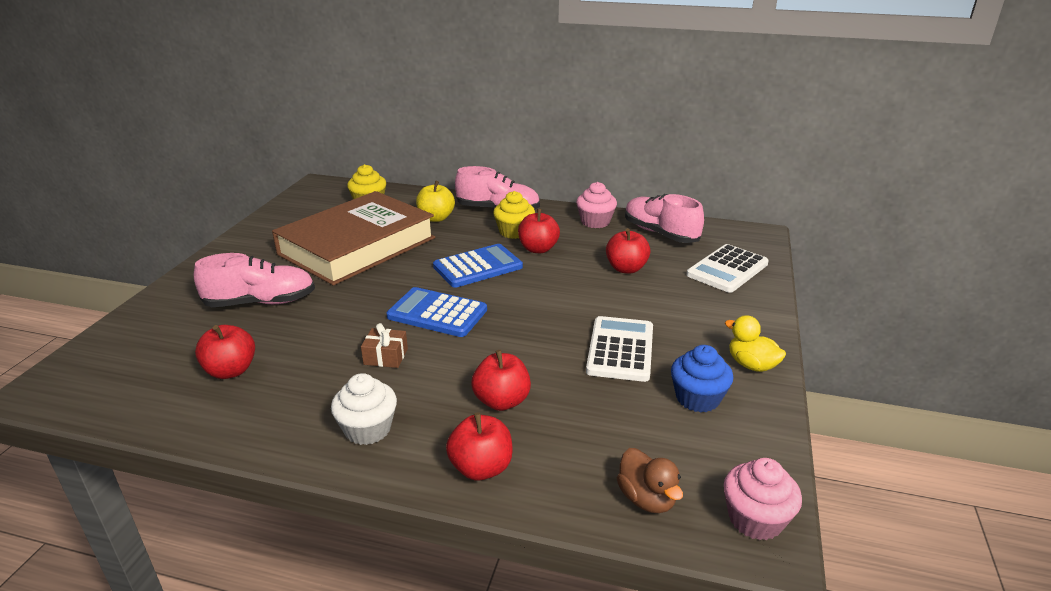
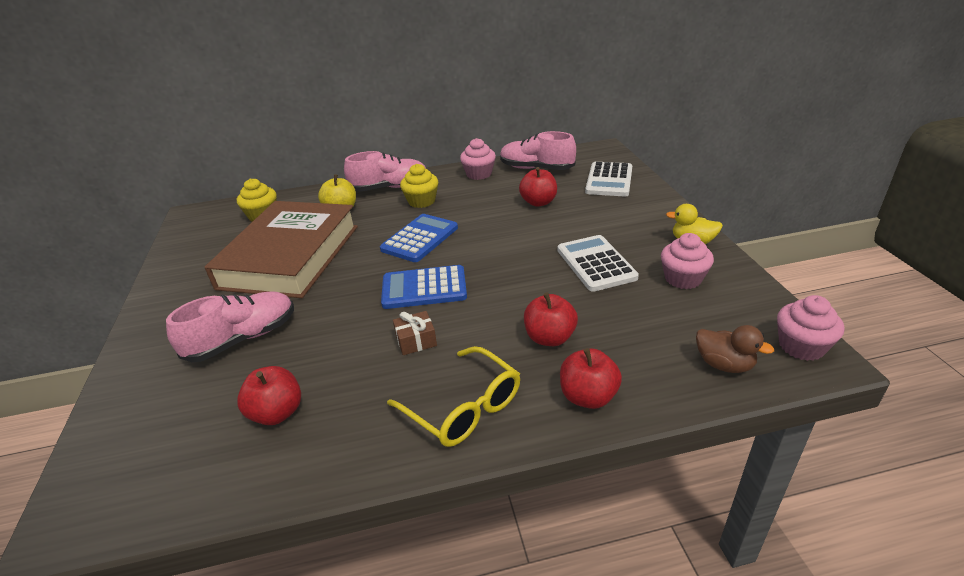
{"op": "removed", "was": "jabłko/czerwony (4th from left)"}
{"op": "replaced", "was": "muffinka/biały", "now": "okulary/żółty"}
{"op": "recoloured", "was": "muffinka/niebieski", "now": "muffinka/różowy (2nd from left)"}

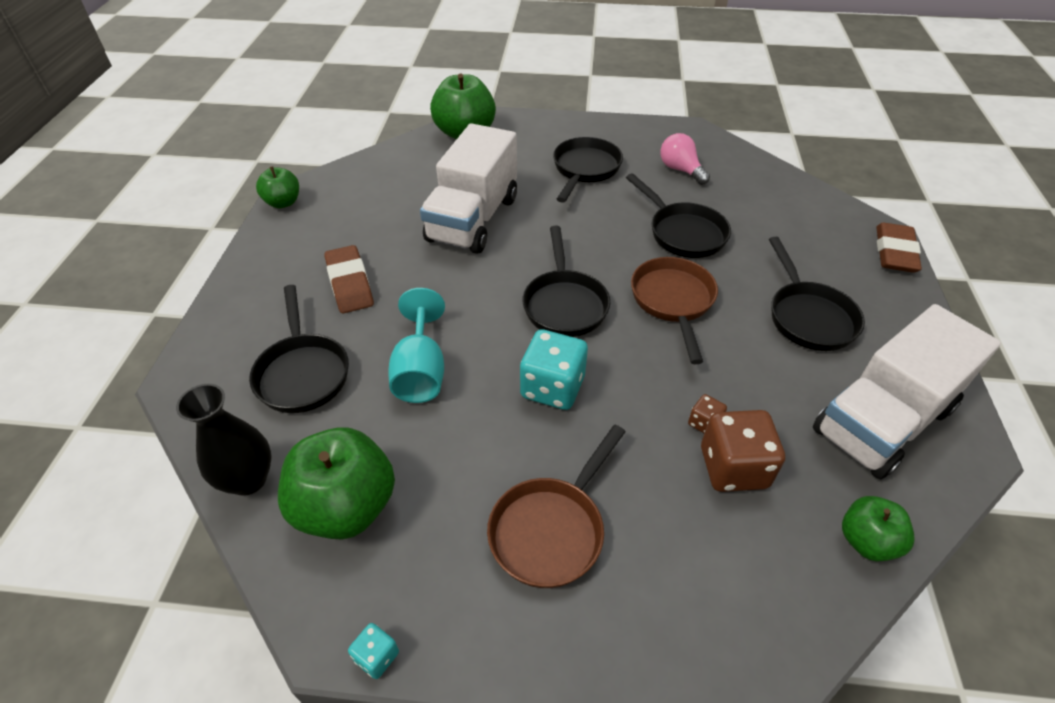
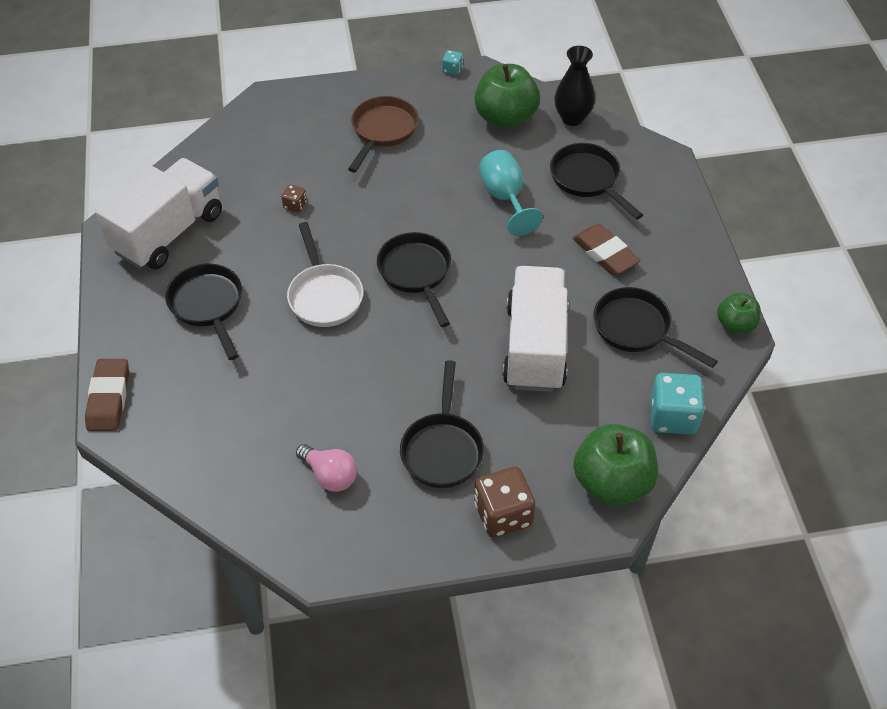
{"op": "removed", "was": "jabłko/zielony (4th from left)"}
{"op": "moved", "was": "kostka do gry/turkusowy (2nd from left)"}
{"op": "moved", "was": "patelnia/czarny (4th from left in the first image)", "now": "patelnia/czarny (5th from left)"}
{"op": "moved", "was": "kostka do gry/brązowy (2nd from left)"}
{"op": "recoloured", "was": "patelnia/brązowy (2nd from left)", "now": "patelnia/biały"}

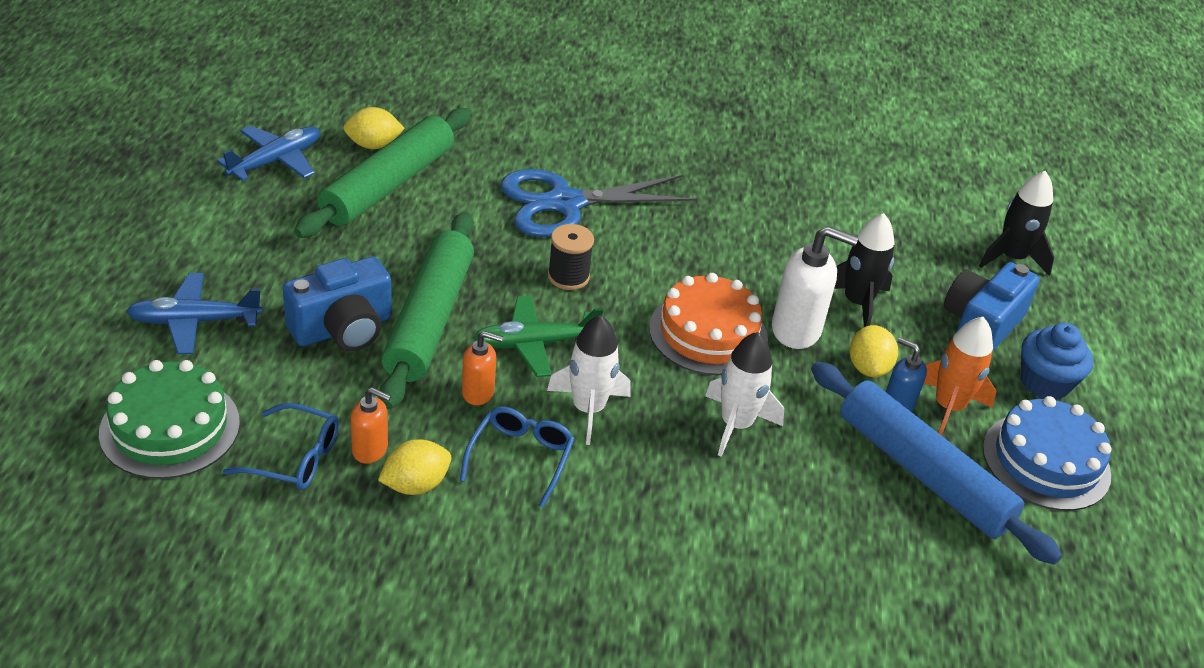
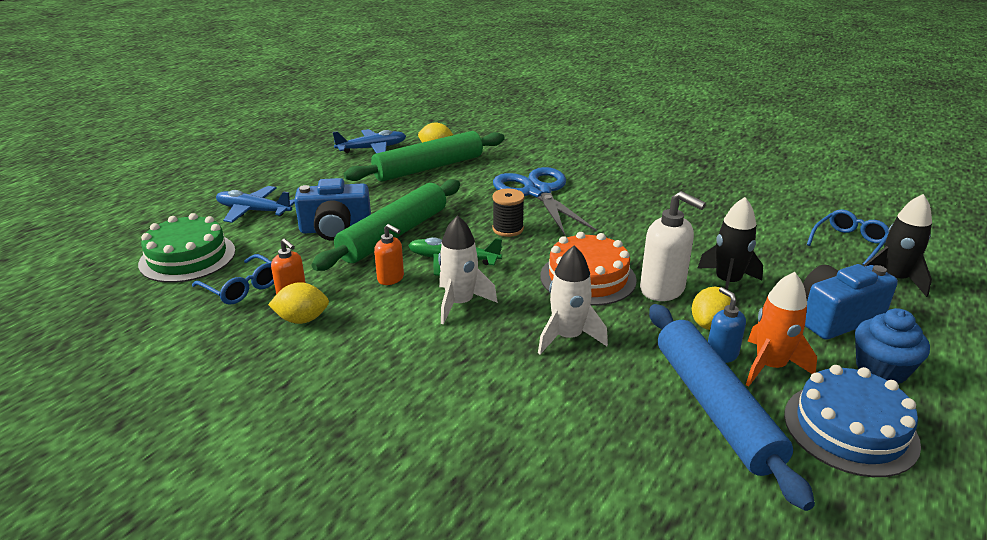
{"op": "moved", "was": "okulary/niebieski (2nd from left)"}
{"op": "turned", "was": "nożyczki/niebieski", "clockwise": 60}

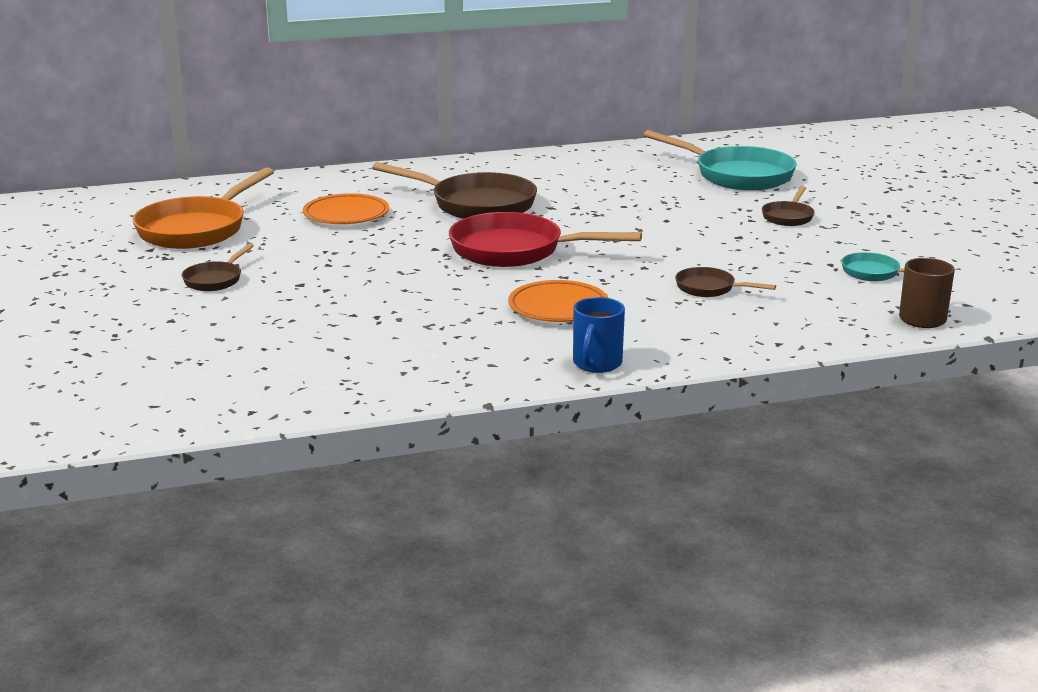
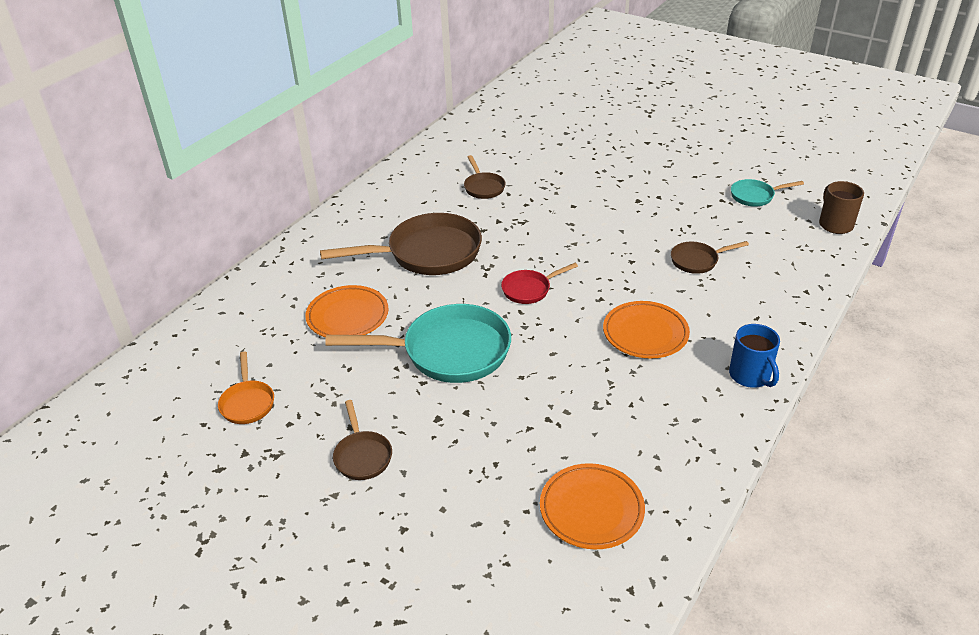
{"op": "added", "now": "talerz/pomarańczowy (2nd from left)"}
{"op": "moved", "was": "patelnia/turkusowy (1st from left)"}
{"op": "moved", "was": "patelnia/brązowy (4th from left in the first image)", "now": "patelnia/brązowy (3rd from left)"}
{"op": "resized", "was": "patelnia/pomarańczowy", "ratio": 0.49}
{"op": "resized", "was": "patelnia/czerwony", "ratio": 0.49}

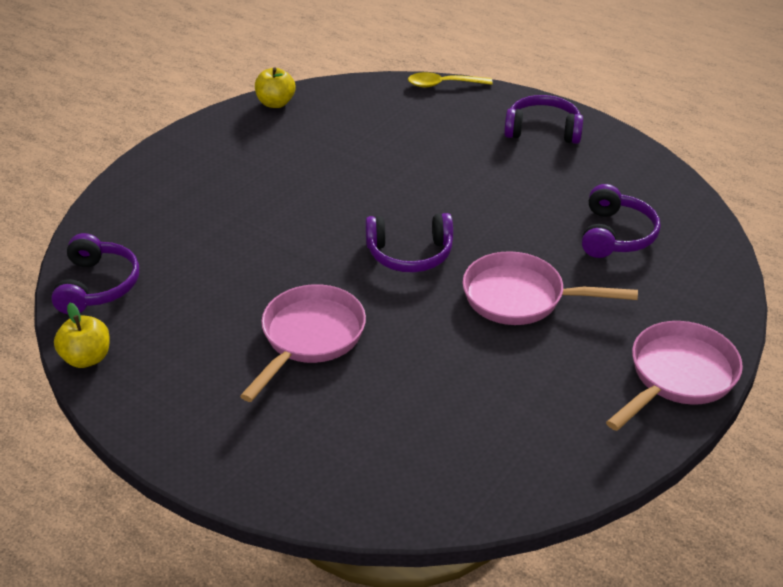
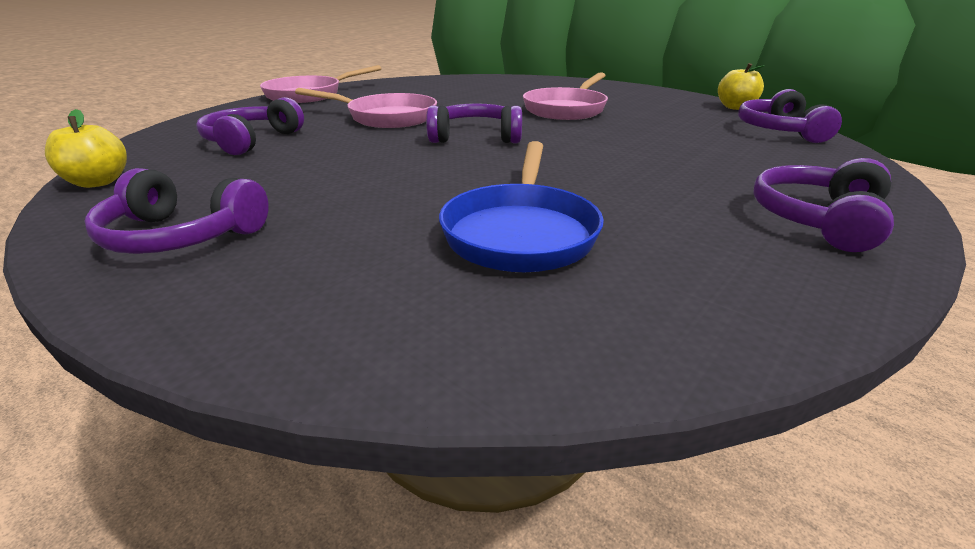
{"op": "removed", "was": "łyżka/żółty"}
{"op": "added", "now": "patelnia/niebieski"}
{"op": "added", "now": "słuchawki/fioletowy (5th from left)"}
{"op": "moved", "was": "jabłko/żółty (2nd from left in the first image)", "now": "jabłko/żółty (1st from left)"}

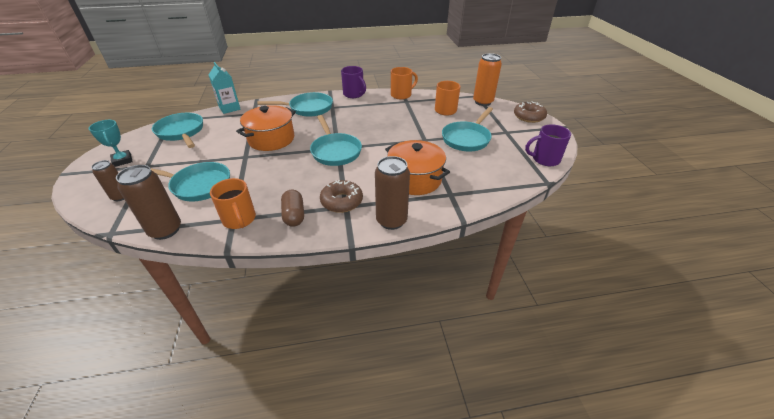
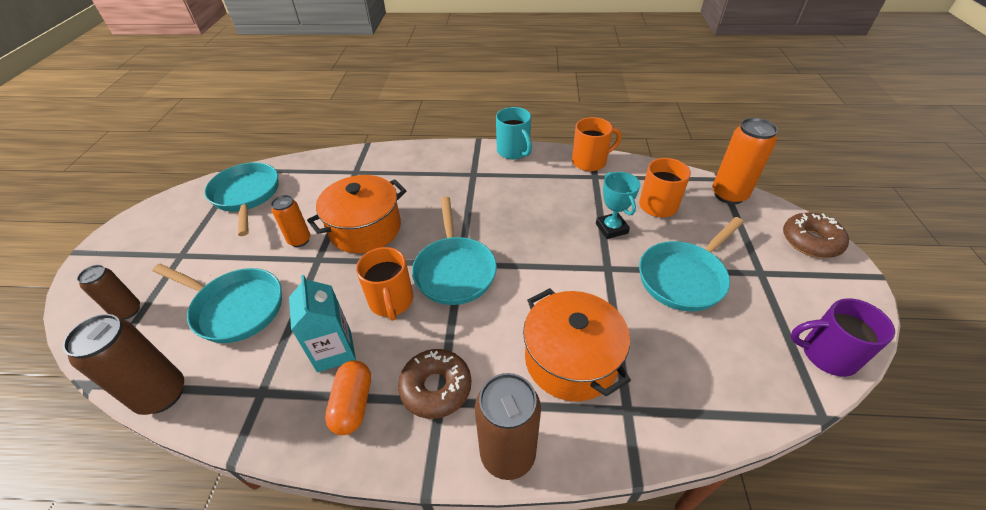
{"op": "removed", "was": "patelnia/turkusowy (3rd from left)"}
{"op": "added", "now": "puszka/pomarańczowy (1st from left)"}
{"op": "moved", "was": "puchar/turkusowy"}
{"op": "moved", "was": "karton mleka/turkusowy"}
{"op": "moved", "was": "kubek/pomarańczowy (1st from left)"}
{"op": "recoloured", "was": "kapsułka/brązowy", "now": "kapsułka/pomarańczowy"}
{"op": "recoloured", "was": "kubek/fioletowy (1st from left)", "now": "kubek/turkusowy"}

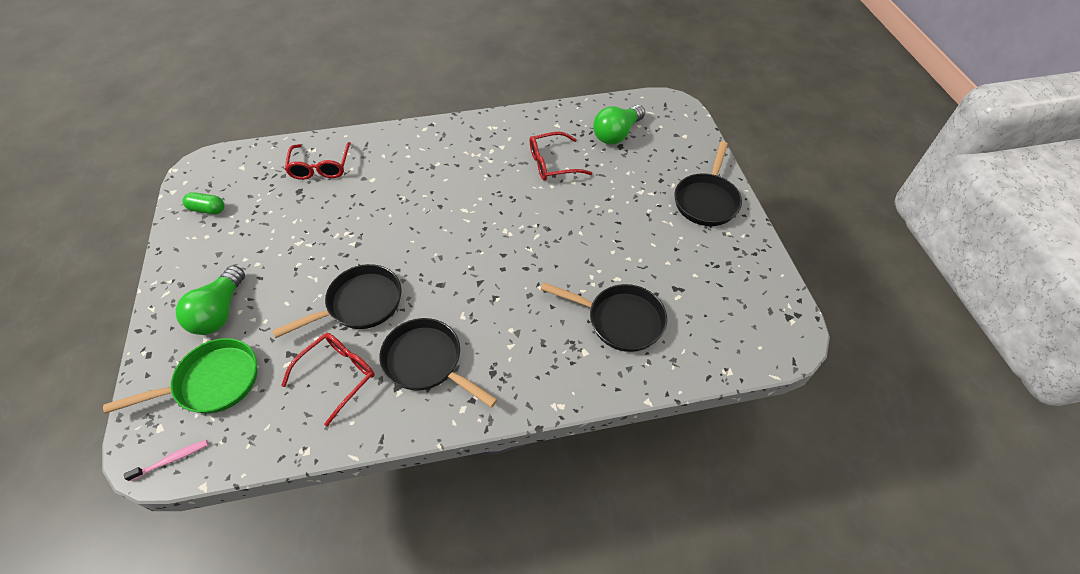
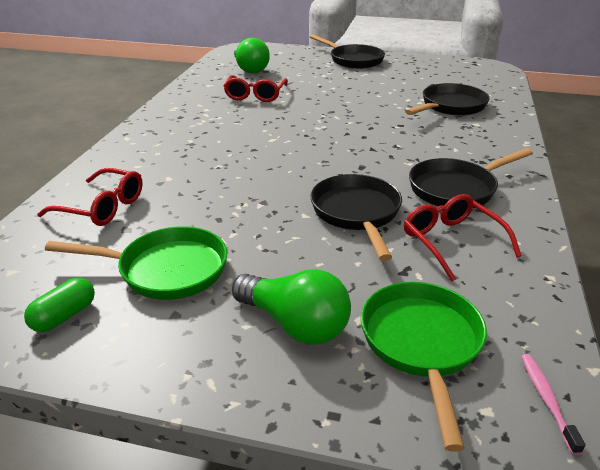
{"op": "added", "now": "patelnia/zielony (1st from left)"}

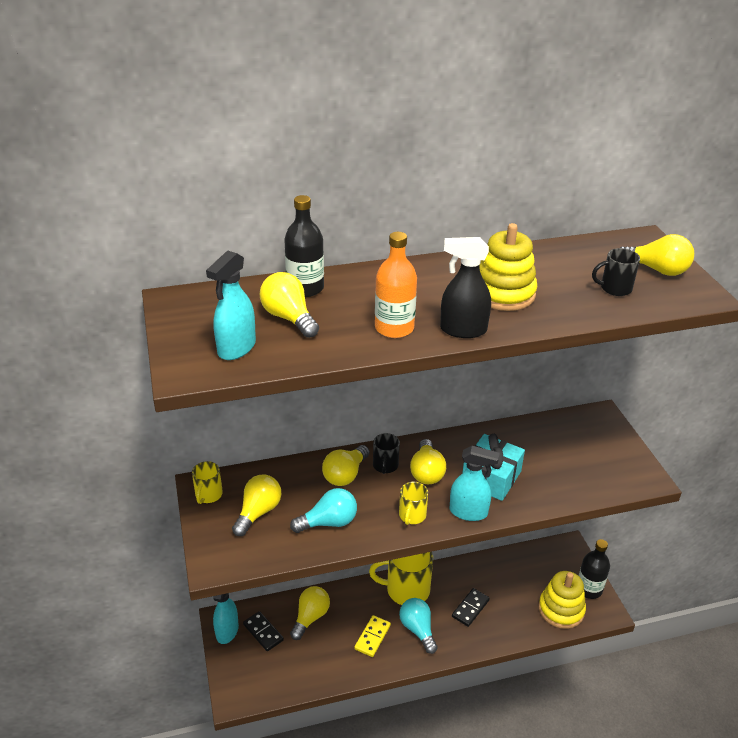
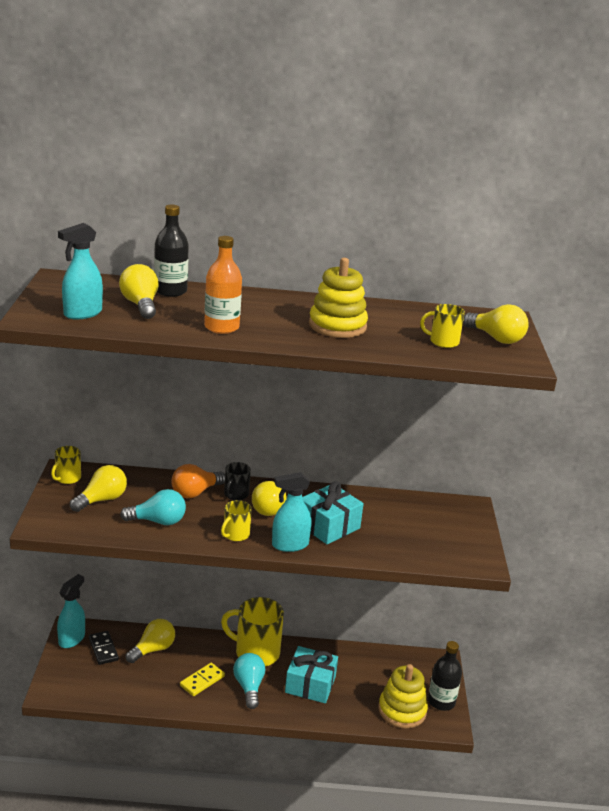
{"op": "removed", "was": "spryskiwacz/czarny"}
{"op": "replaced", "was": "kostka domina/czarny (2nd from left)", "now": "prezent/turkusowy (1st from left)"}
{"op": "recoloured", "was": "żarówka/żółty (4th from left)", "now": "żarówka/pomarańczowy"}
{"op": "recoloured", "was": "kubek/czarny (2nd from left)", "now": "kubek/żółty (4th from left)"}
{"op": "turned", "was": "spryskiwacz/turkusowy (3rd from left)", "clockwise": 135}

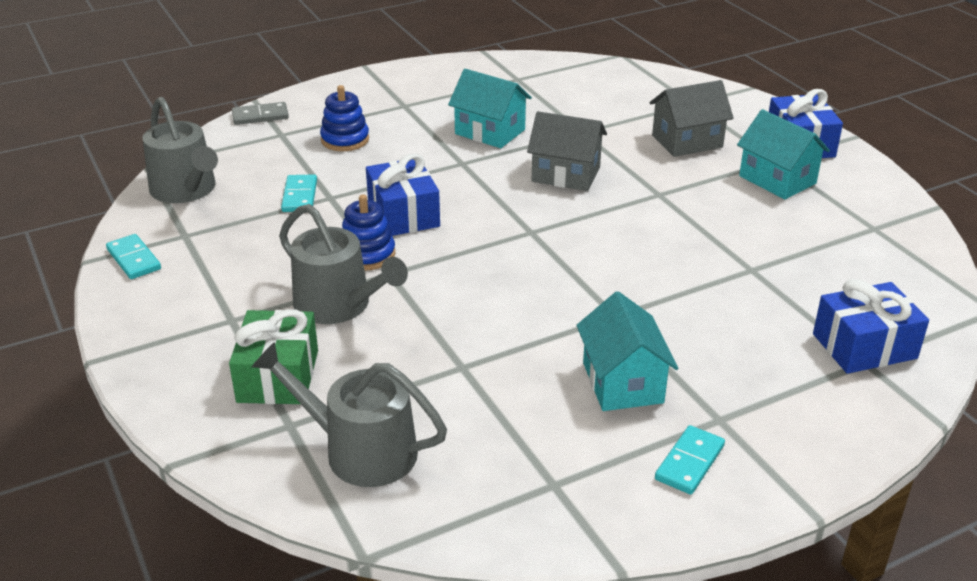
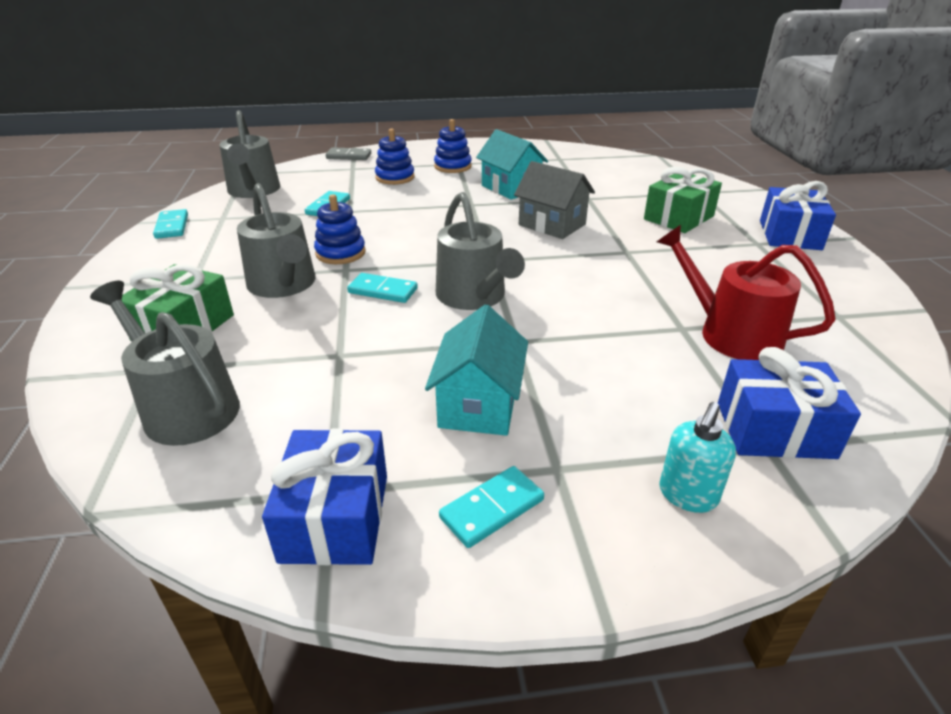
{"op": "removed", "was": "domek/turkusowy (3rd from left)"}
{"op": "added", "now": "kostka domina/turkusowy (3rd from left)"}
{"op": "added", "now": "zabawka nakładanka/niebieski (3rd from left)"}
{"op": "added", "now": "konewka/szary (4th from left)"}
{"op": "added", "now": "konewka/czerwony"}
{"op": "added", "now": "dozownik mydła/turkusowy"}
{"op": "moved", "was": "prezent/niebieski (1st from left)"}
{"op": "replaced", "was": "domek/szary (2nd from left)", "now": "prezent/zielony (2nd from left)"}

